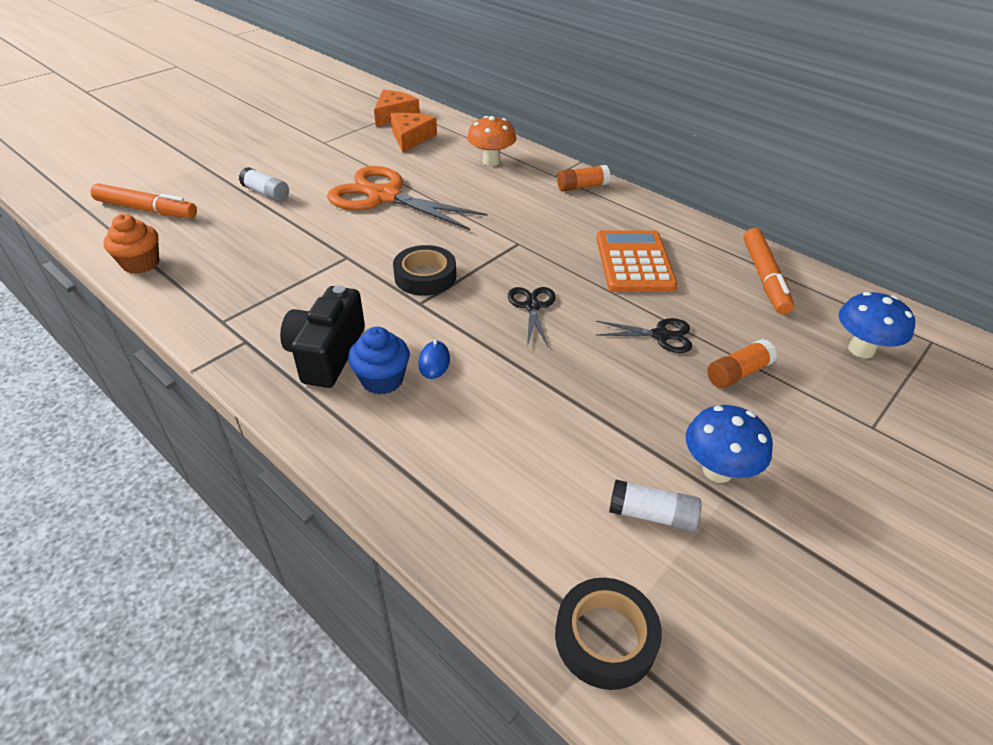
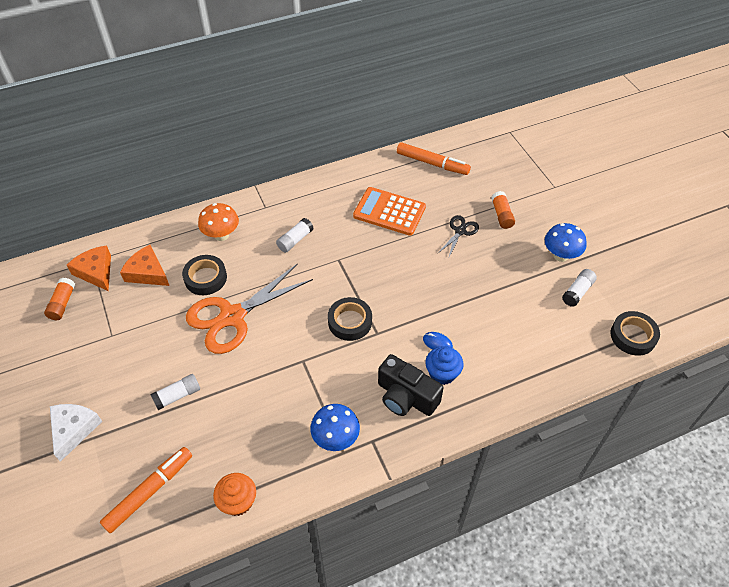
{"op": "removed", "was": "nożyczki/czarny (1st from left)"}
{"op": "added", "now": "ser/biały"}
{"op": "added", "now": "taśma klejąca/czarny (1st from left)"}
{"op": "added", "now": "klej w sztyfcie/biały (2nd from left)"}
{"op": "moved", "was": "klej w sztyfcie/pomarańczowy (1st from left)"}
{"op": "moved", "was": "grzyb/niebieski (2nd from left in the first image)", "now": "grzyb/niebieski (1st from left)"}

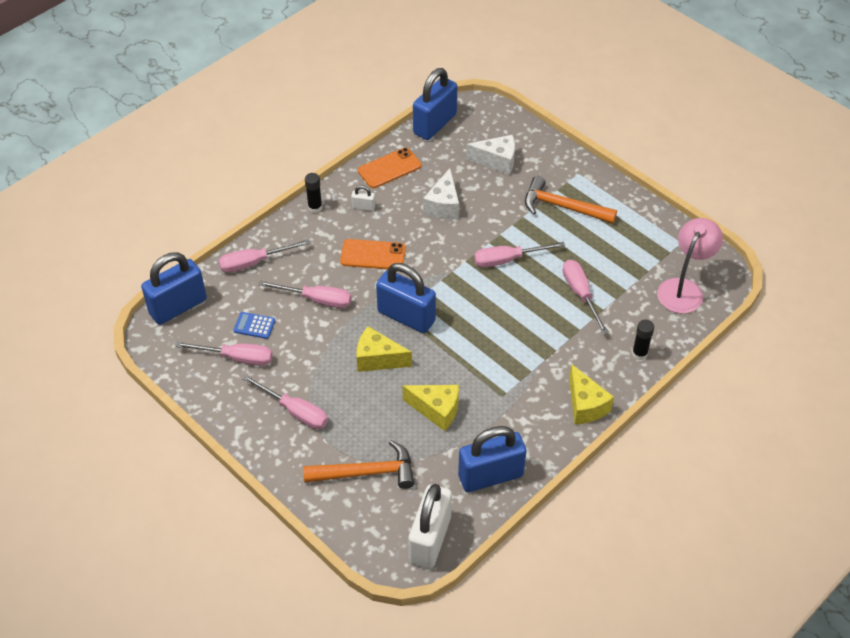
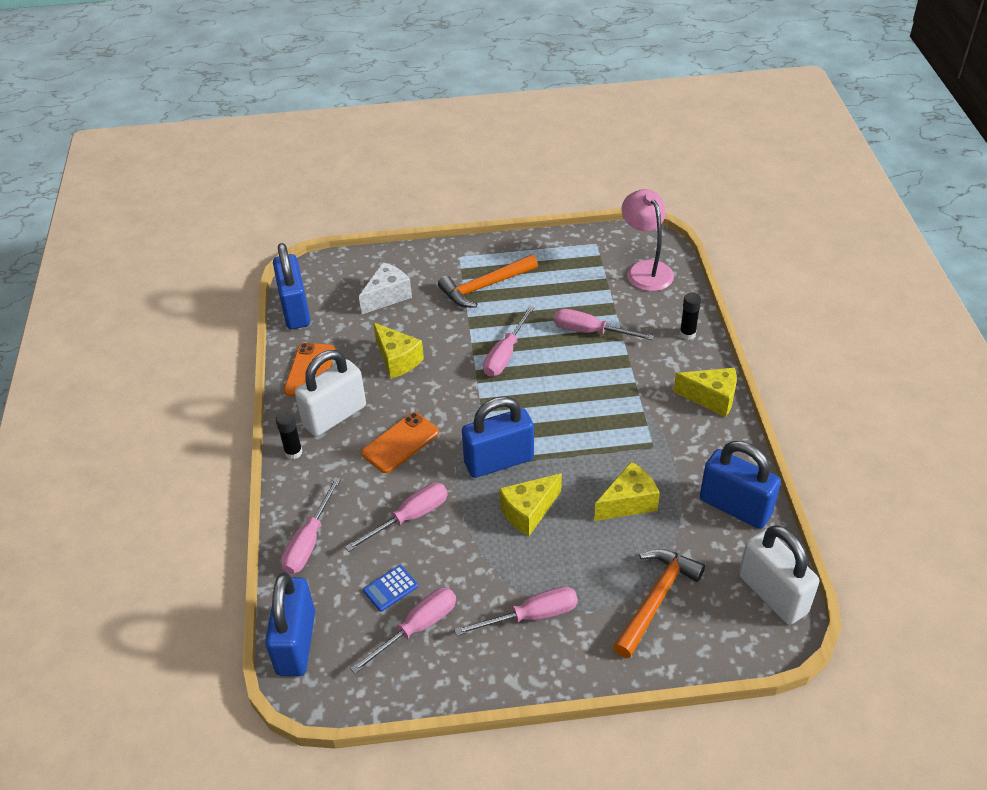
{"op": "recoloured", "was": "ser/biały (1st from left)", "now": "ser/żółty (1st from left)"}
{"op": "turned", "was": "kłódka/niebieski (4th from left)", "clockwise": -75}
{"op": "resized", "was": "kłódka/biały (1st from left)", "ratio": 2.39}

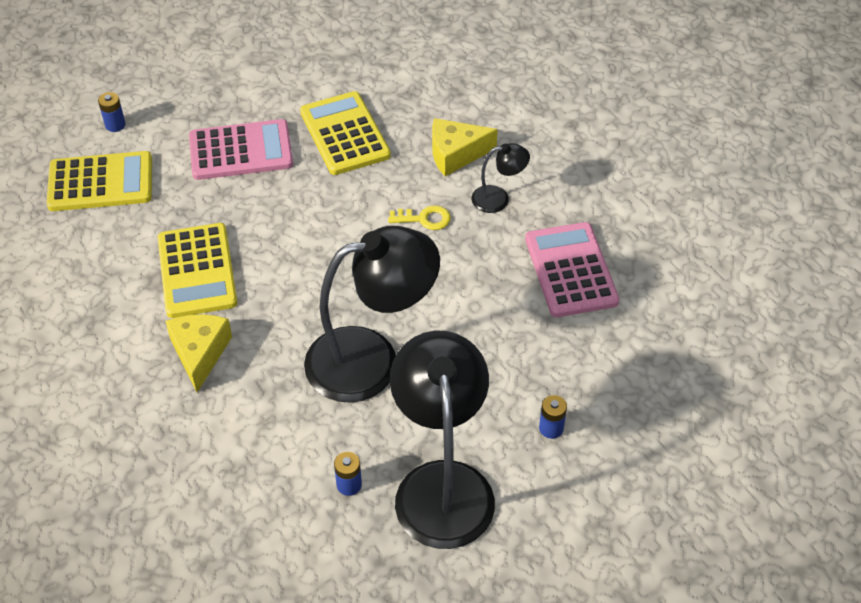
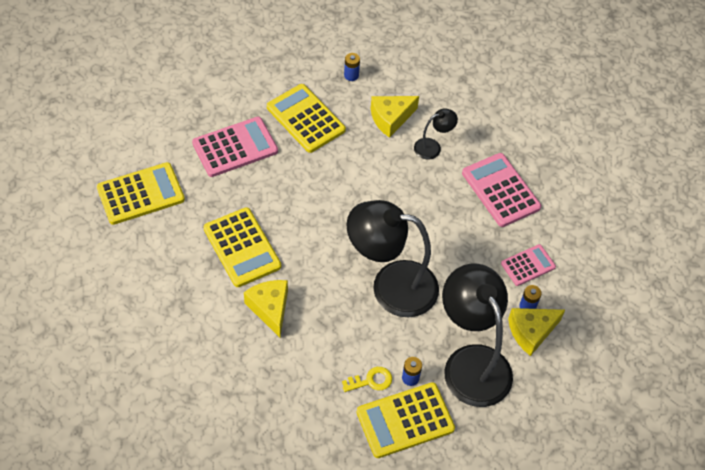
{"op": "added", "now": "kalkulator/żółty (4th from left)"}
{"op": "added", "now": "kalkulator/różowy (3rd from left)"}
{"op": "added", "now": "ser/żółty (3rd from left)"}
{"op": "moved", "was": "bateria/niebieski (1st from left)"}
{"op": "moved", "was": "klucz/żółty"}
{"op": "turned", "was": "lampka/czarny (1st from left)", "clockwise": -135}

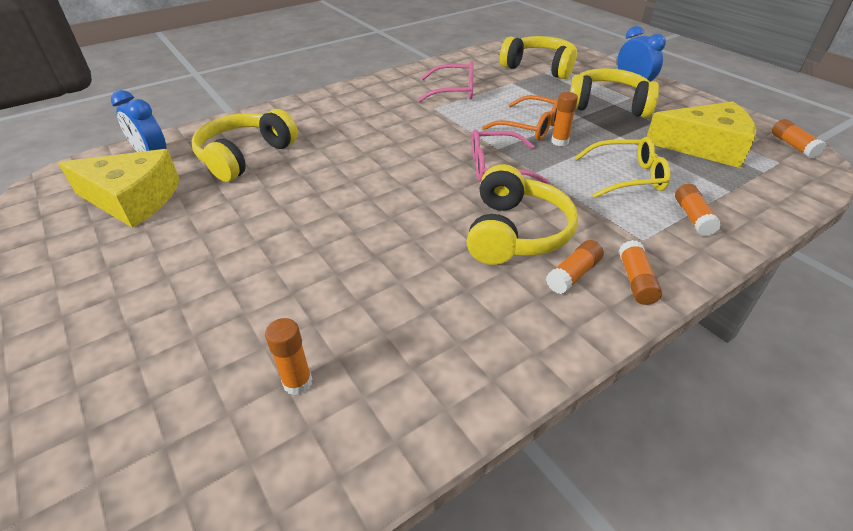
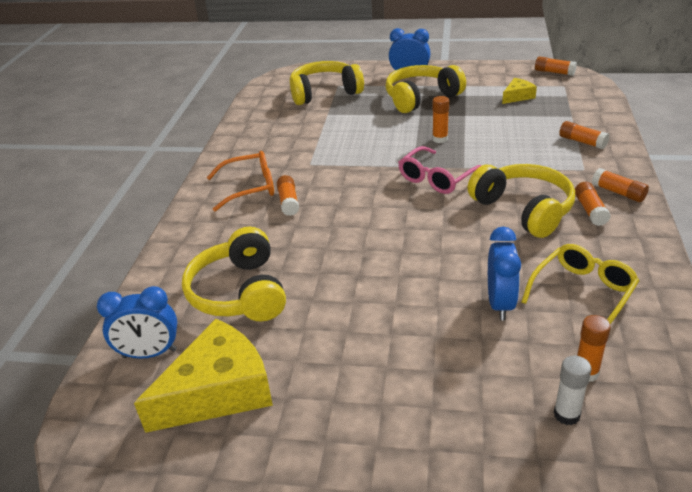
{"op": "removed", "was": "okulary/różowy (1st from left)"}
{"op": "added", "now": "klej w sztyfcie/pomarańczowy (1st from left)"}
{"op": "added", "now": "budzik/niebieski (3rd from left)"}
{"op": "added", "now": "klej w sztyfcie/biały"}
{"op": "moved", "was": "okulary/pomarańczowy"}
{"op": "moved", "was": "okulary/żółty"}
{"op": "resized", "was": "ser/żółty (2nd from left)", "ratio": 0.48}

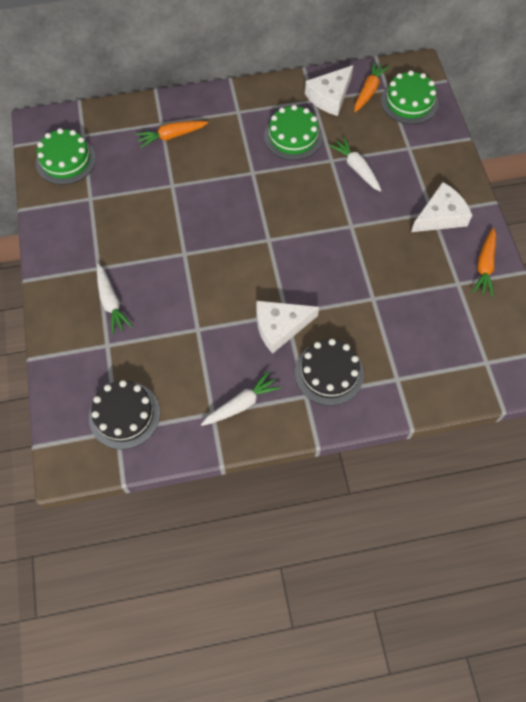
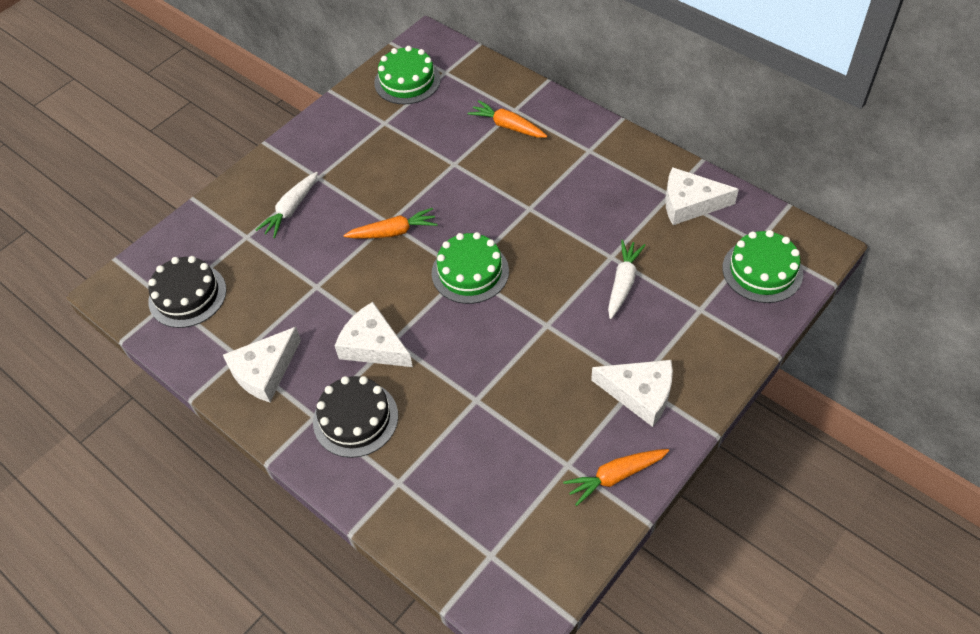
{"op": "moved", "was": "tort/zielony (2nd from left)"}
{"op": "moved", "was": "marchewka/pomarańczowy (2nd from left in the first image)", "now": "marchewka/pomarańczowy (1st from left)"}
{"op": "replaced", "was": "marchewka/biały (2nd from left)", "now": "ser/biały (1st from left)"}

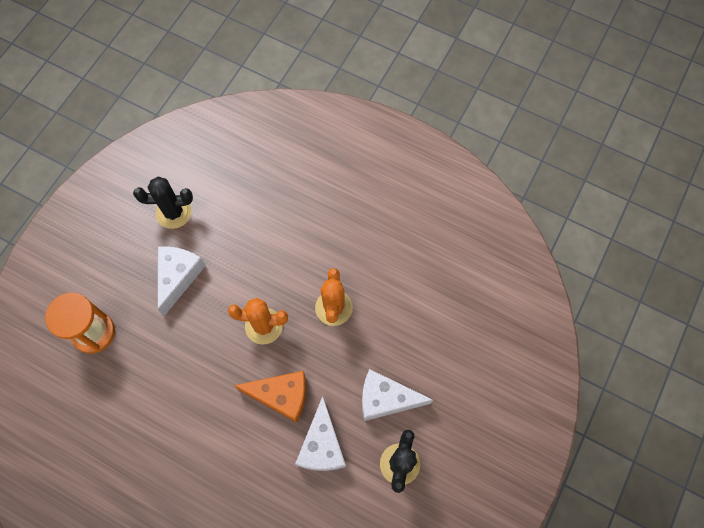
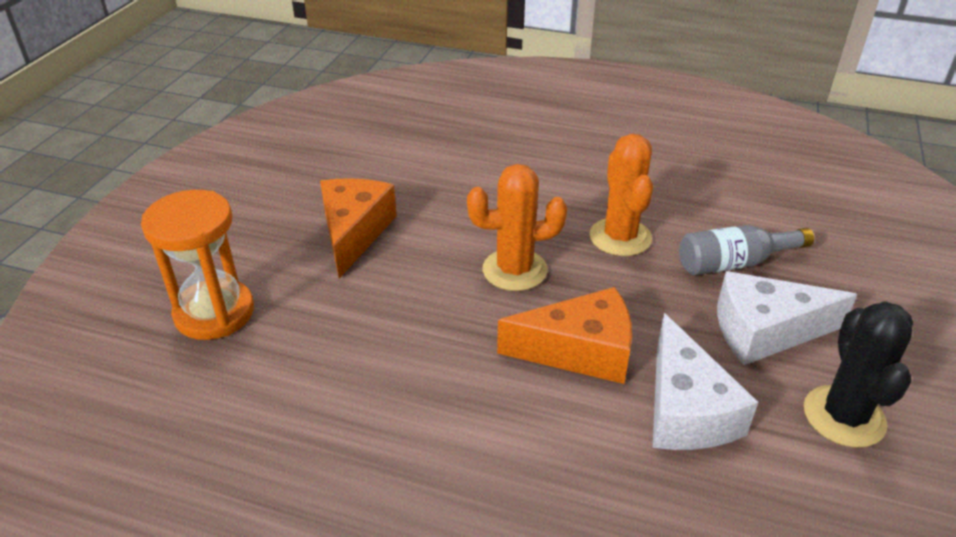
{"op": "removed", "was": "kaktus/czarny (1st from left)"}
{"op": "added", "now": "butelka/szary"}
{"op": "recoloured", "was": "ser/biały (1st from left)", "now": "ser/pomarańczowy (1st from left)"}

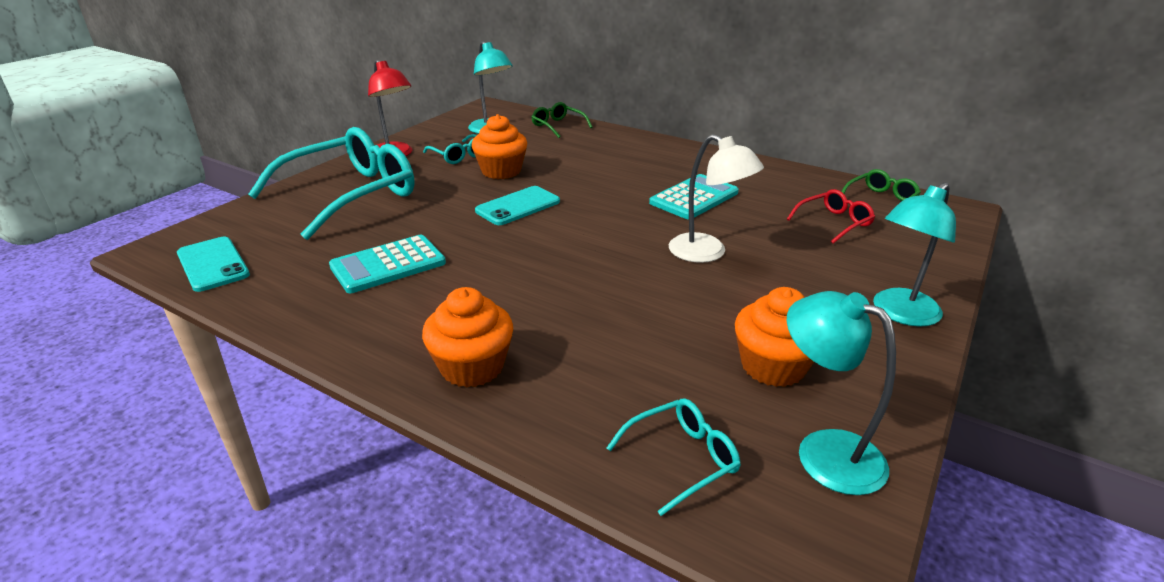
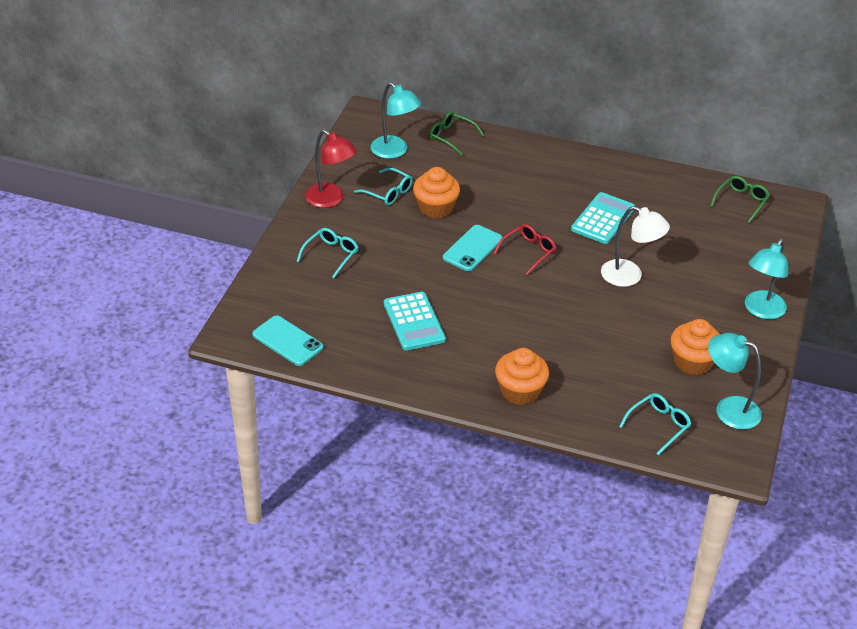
{"op": "moved", "was": "okulary/czerwony"}
{"op": "turned", "was": "kalkulator/turkusowy (1st from left)", "clockwise": -60}
{"op": "resized", "was": "okulary/turkusowy (1st from left)", "ratio": 0.45}

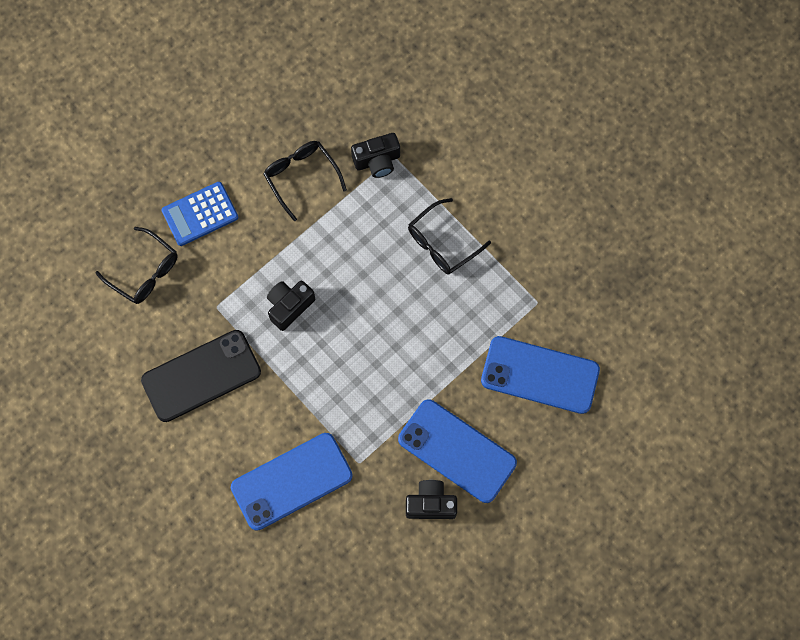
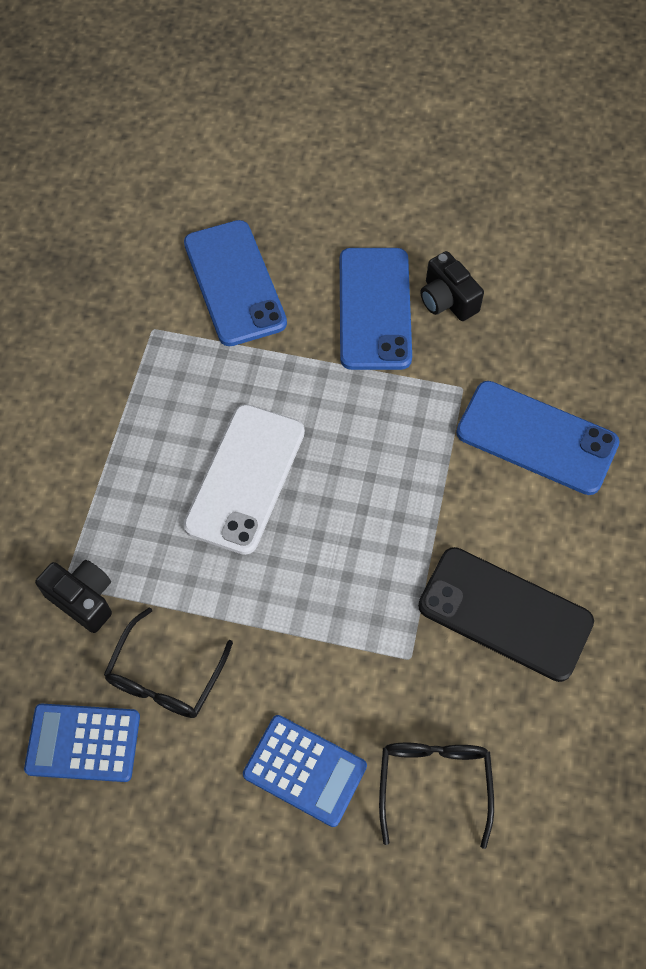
{"op": "removed", "was": "aparat fotograficzny/czarny (1st from left)"}
{"op": "removed", "was": "okulary/czarny (3rd from left)"}
{"op": "added", "now": "kalkulator/niebieski (1st from left)"}
{"op": "added", "now": "telefon/biały"}

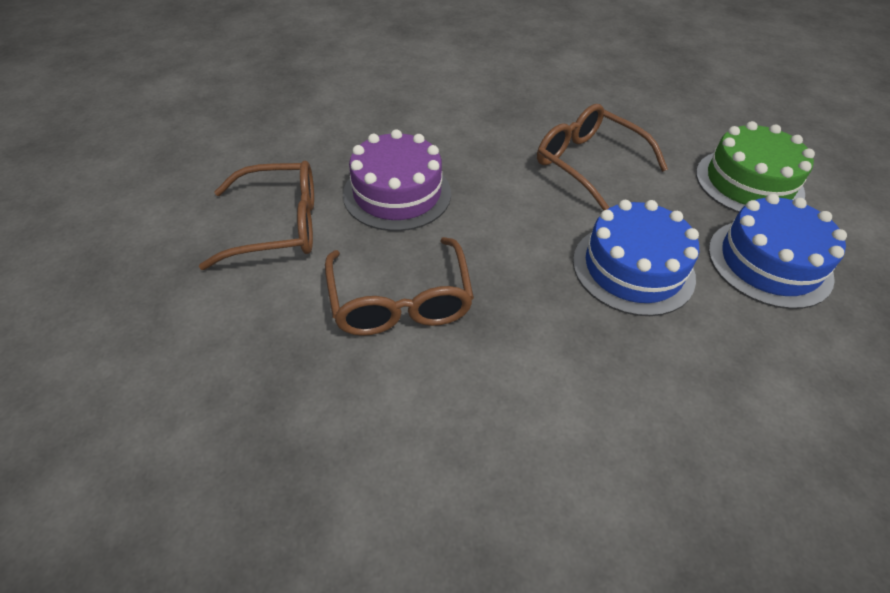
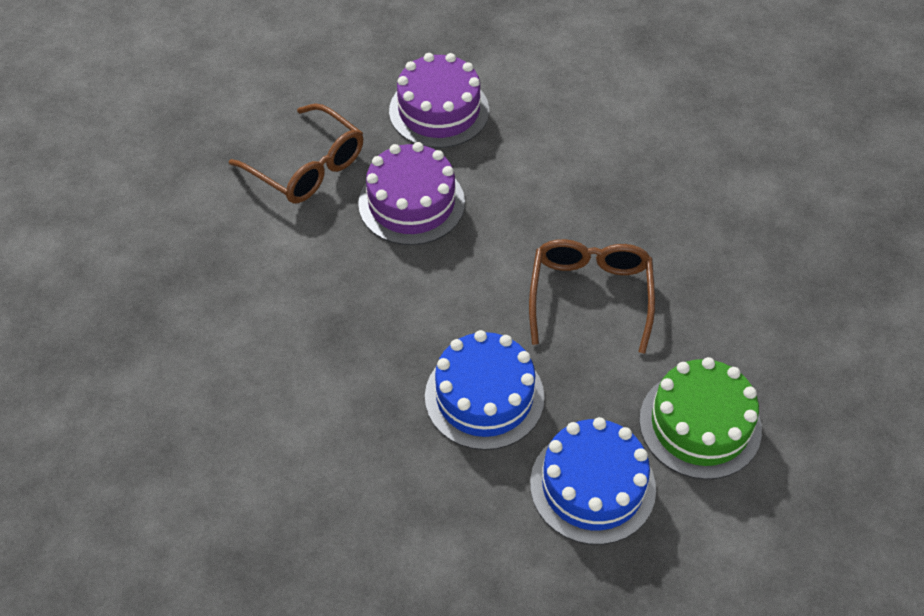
{"op": "removed", "was": "okulary/brązowy (2nd from left)"}
{"op": "added", "now": "tort/fioletowy (2nd from left)"}

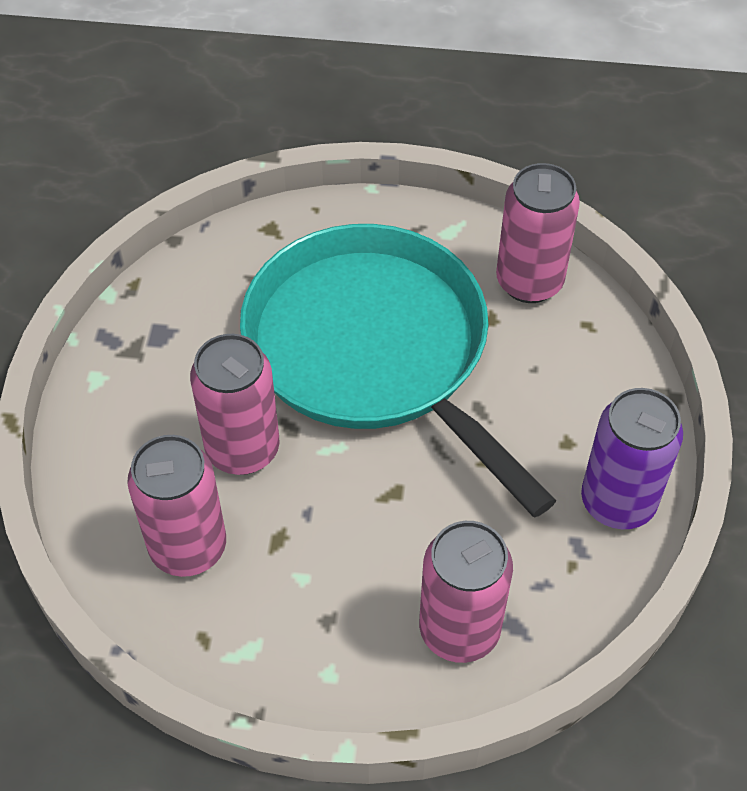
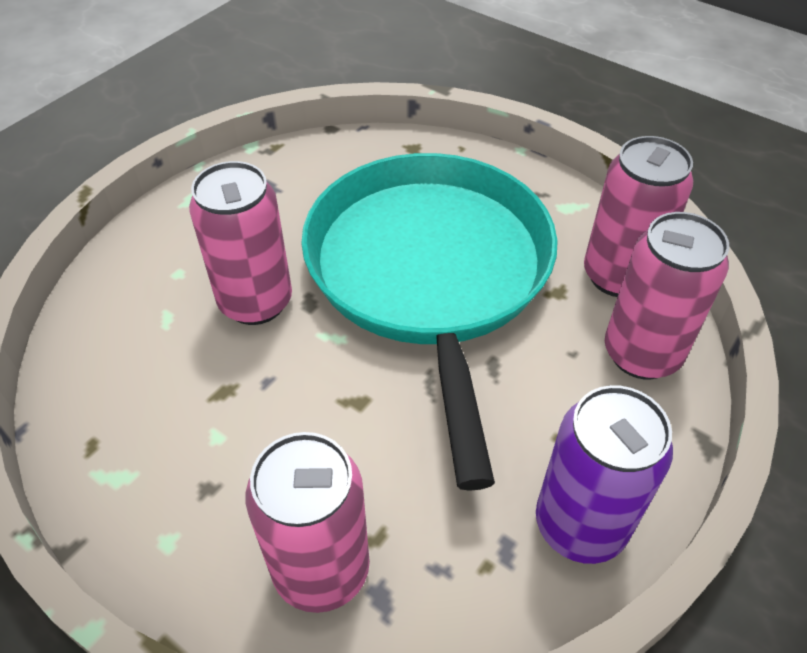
{"op": "moved", "was": "puszka/różowy (1st from left in the first image)", "now": "puszka/różowy (4th from left)"}

